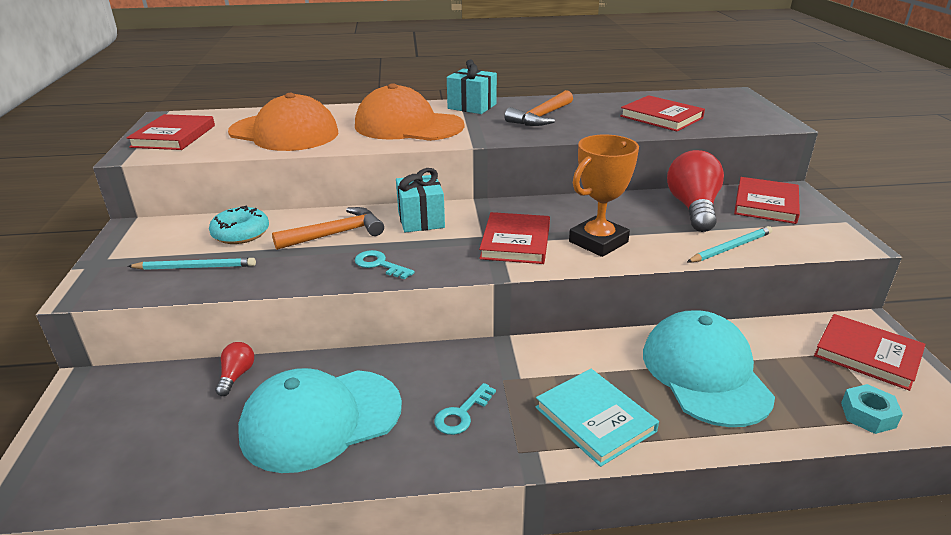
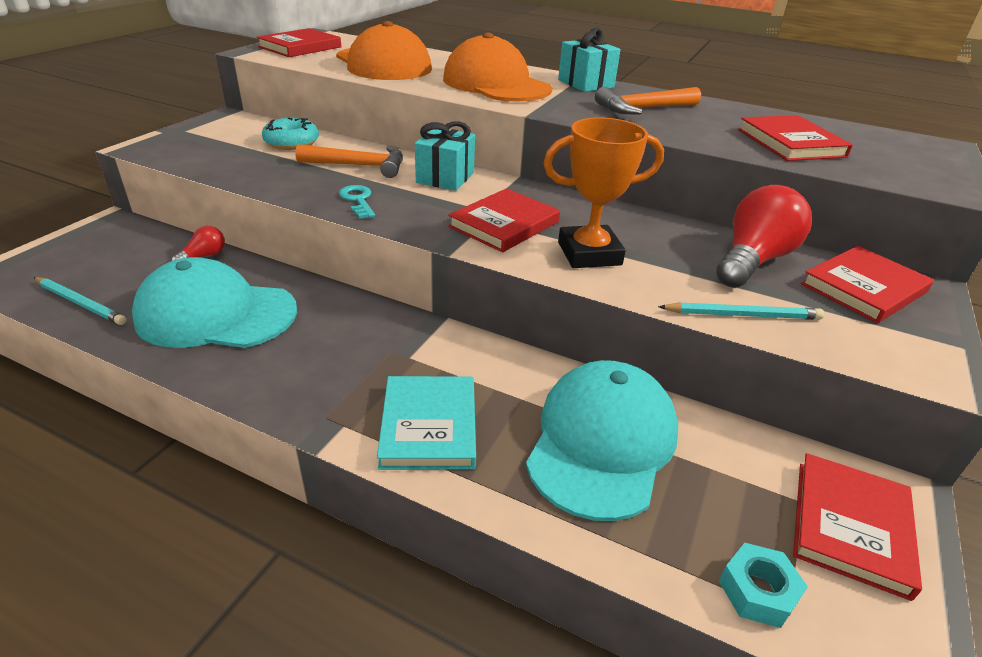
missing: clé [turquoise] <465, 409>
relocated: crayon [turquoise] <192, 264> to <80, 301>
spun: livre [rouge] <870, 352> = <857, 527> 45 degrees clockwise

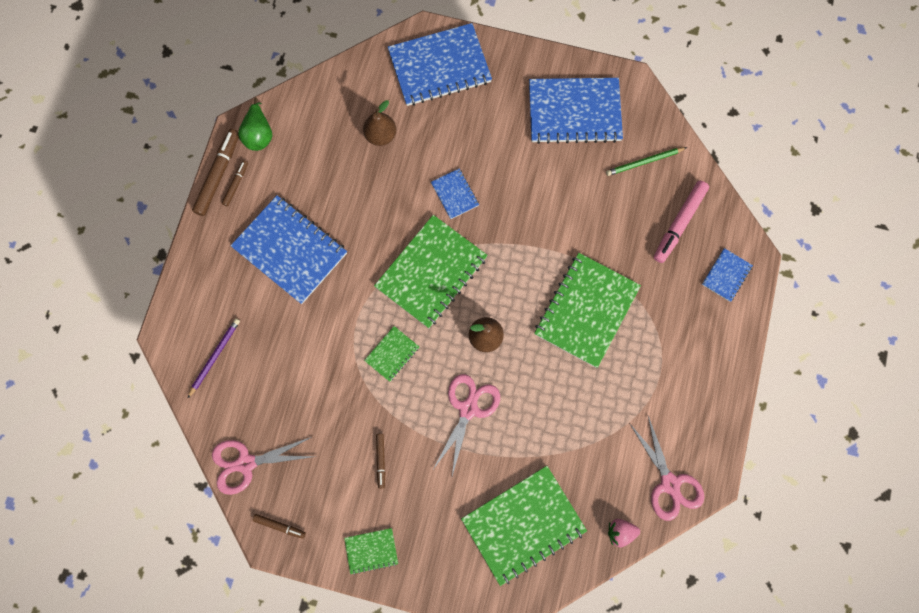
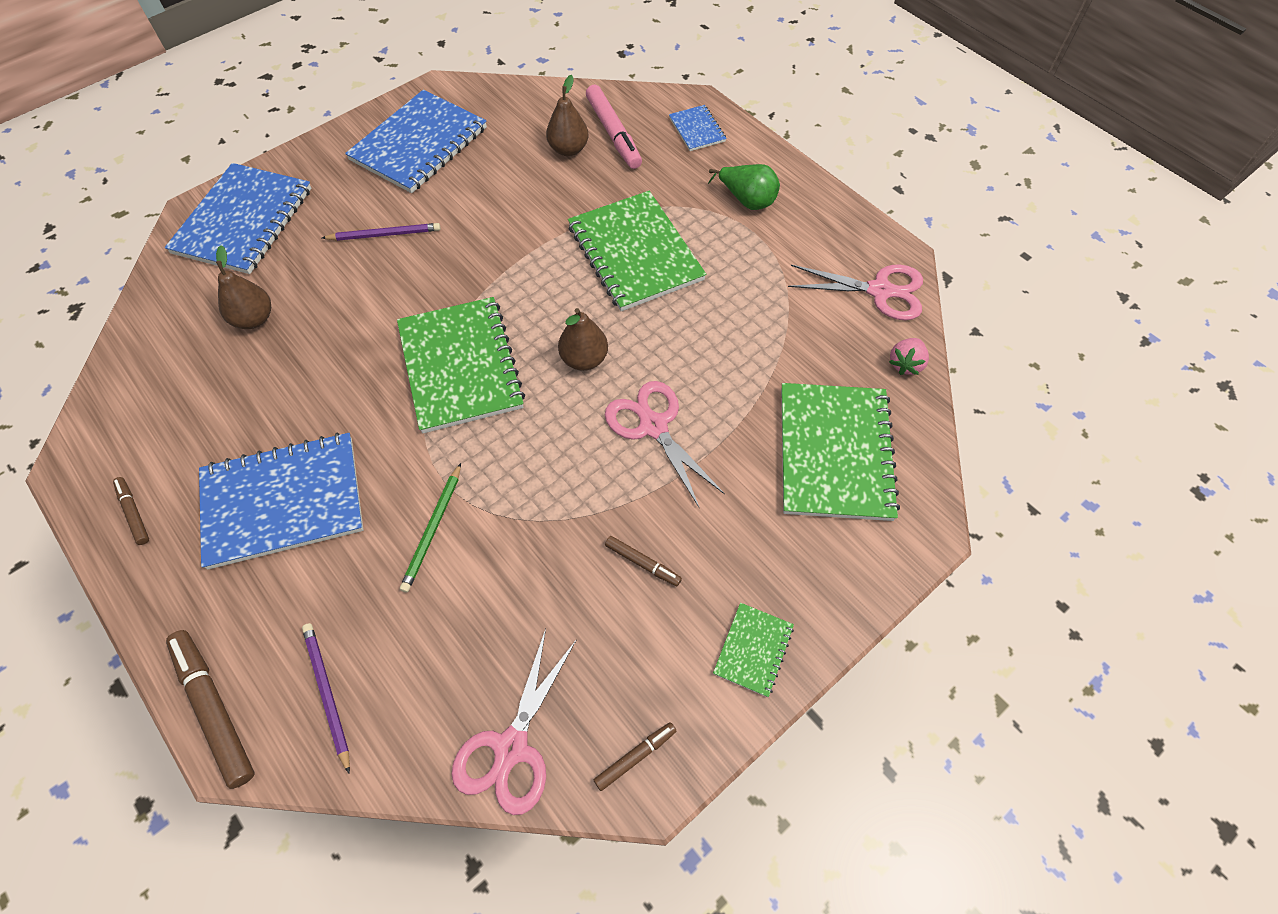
missing: carnet [vert] <391, 354>; carnet [bleu] <455, 194>
appeared: crayon [violet] <381, 232>; poire [marron] <567, 115>
relocated: feutre [marron] <215, 172> to <210, 709>; poire [vert] <255, 124> to <744, 187>; crayon [vert] <646, 161> to <430, 527>

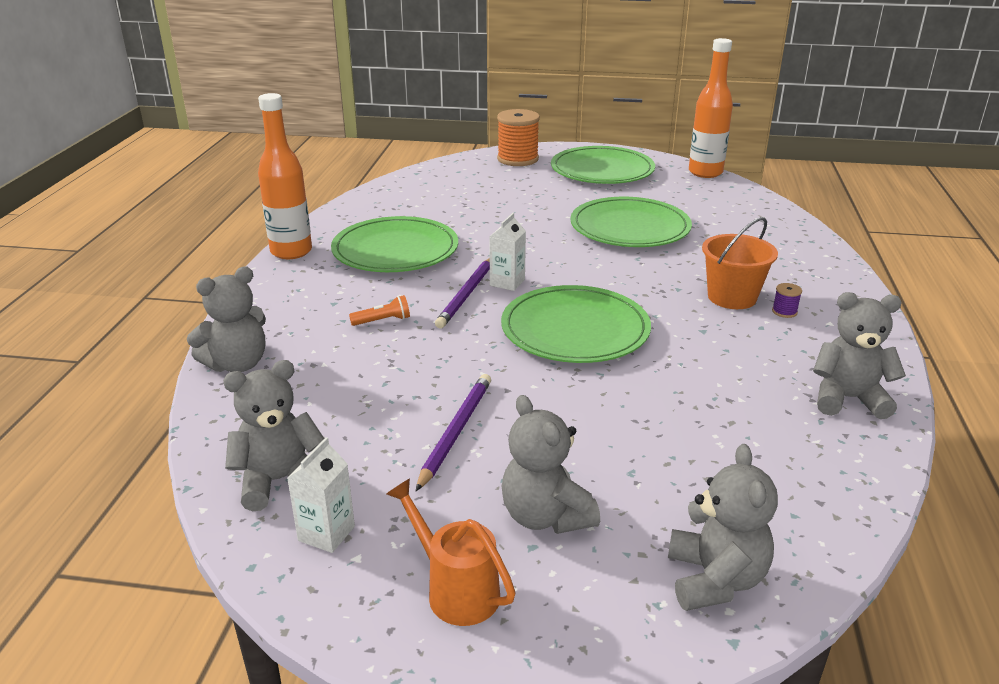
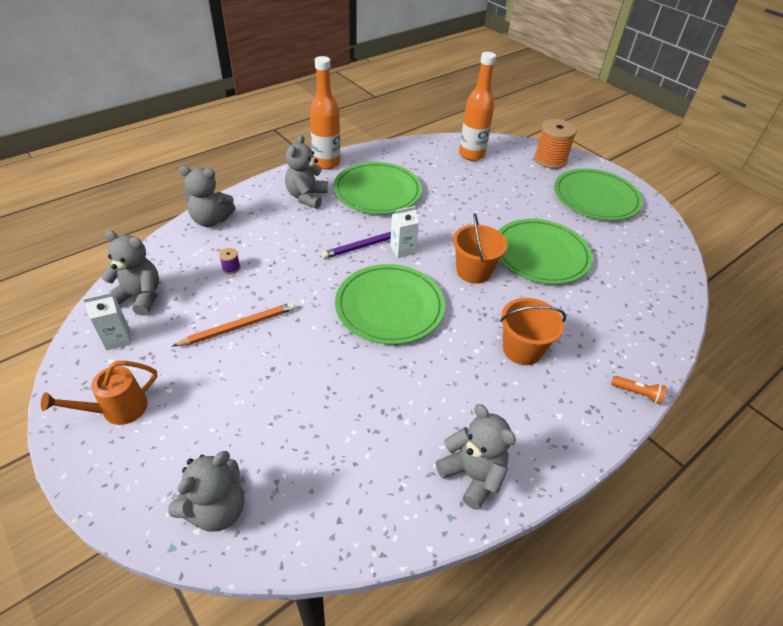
appeared: seau [orange] <480, 248>
relocated: lampe de poche [orange] <379, 310> to <638, 390>; ours en peluche [gris] <551, 464> to <306, 172>; bouteille [orange] <711, 108> to <477, 106>; bobine [violet] <787, 300> to <229, 261>
colour: crayon [violet] <453, 432> to crayon [orange] <234, 324>
spun: arrosoir [orange] <451, 552> = <99, 393> 120 degrees counterclockwise

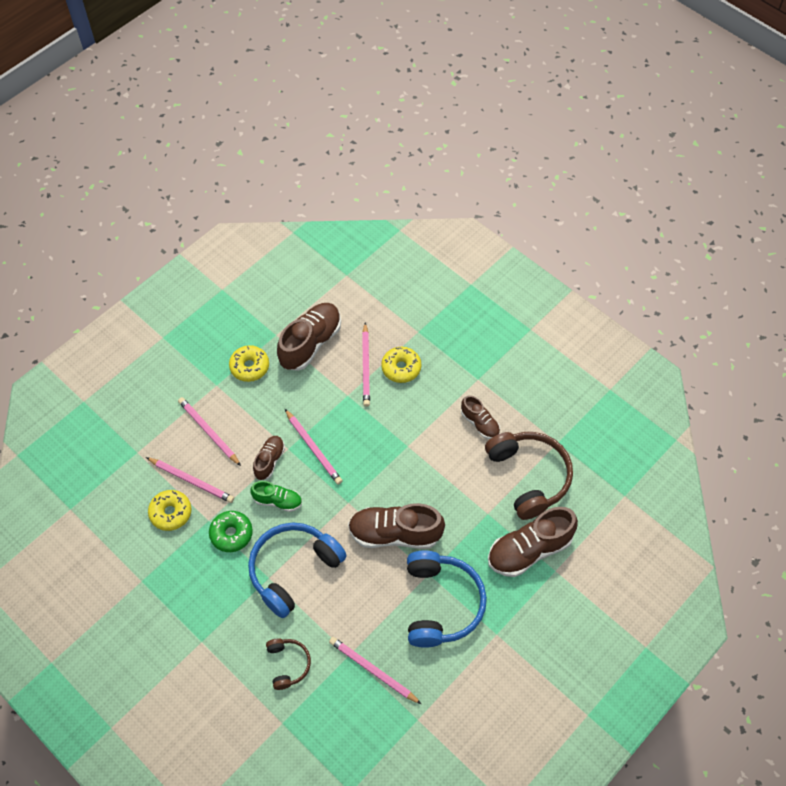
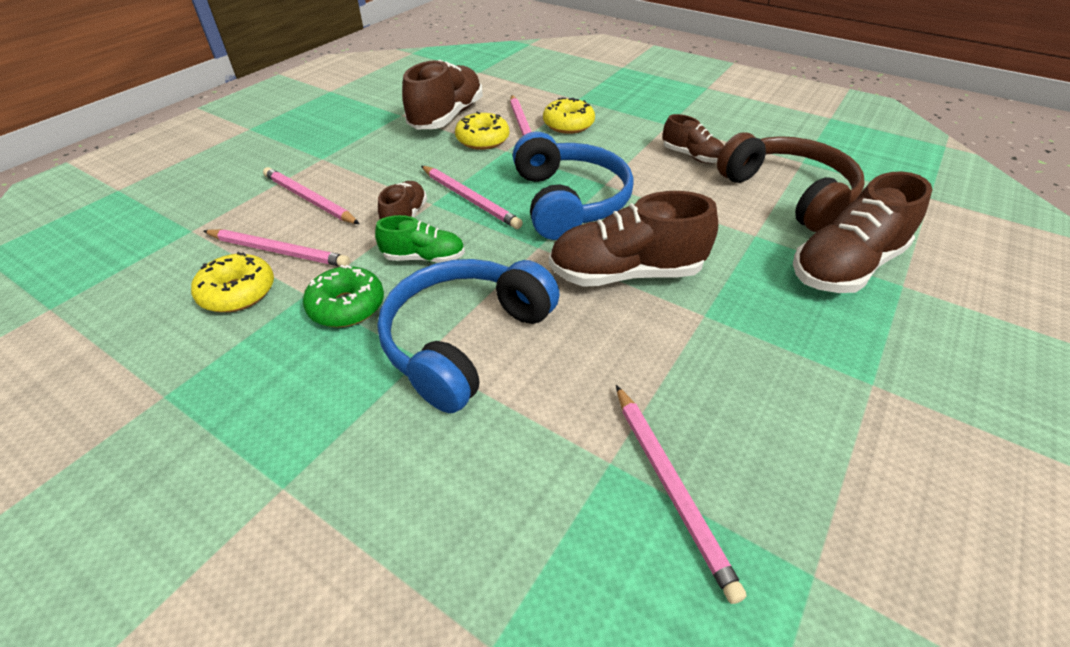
missing: casque audio [marron] <288, 664>
relocated: beignet [jaune] <249, 363> to <482, 130>; casque audio [bleu] <447, 599> to <573, 186>
spun: crayon [rose] <375, 670> = <681, 494> 135 degrees counterclockwise

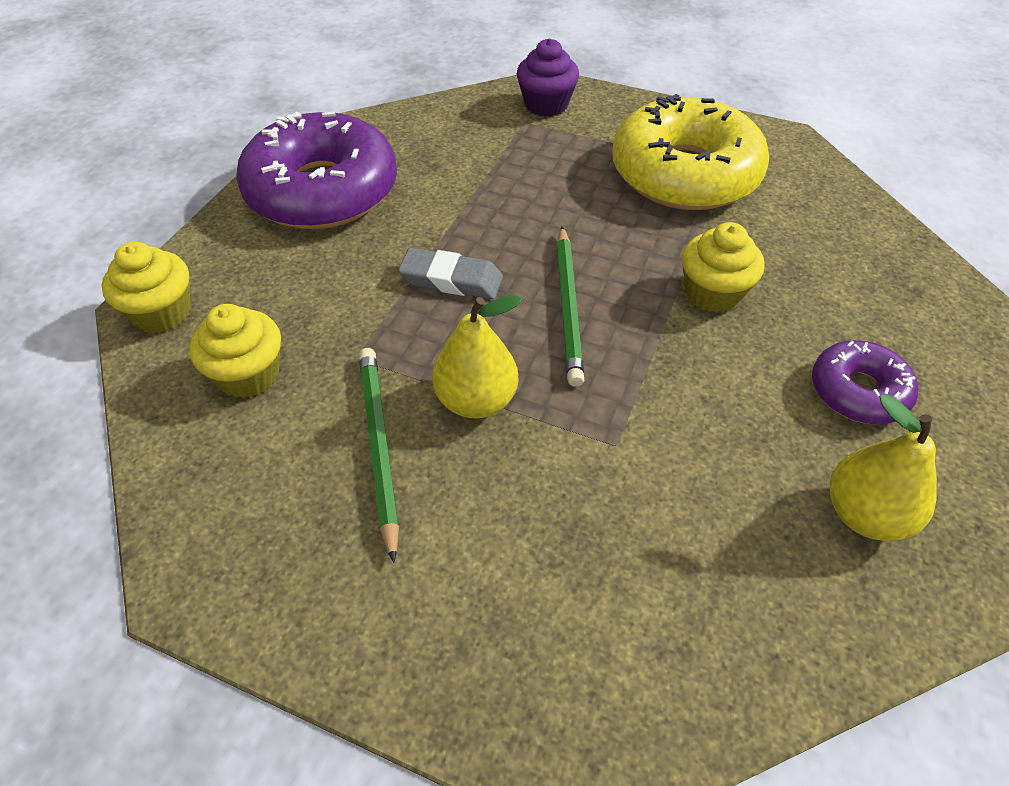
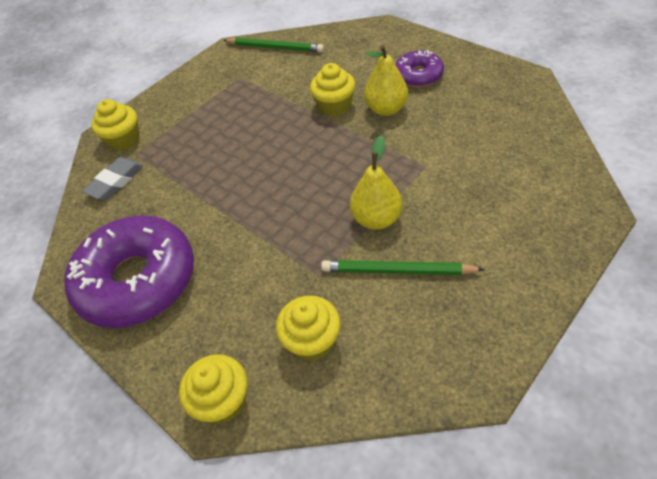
missing: beignet [jaune] <690, 152>
relocated: gomme [gris] <450, 273> to <112, 178>; crayon [vert] <570, 306> to <273, 45>; poire [jaune] <883, 467> to <386, 80>
colour: muffin [violet] <548, 78> to muffin [jaune] <115, 125>

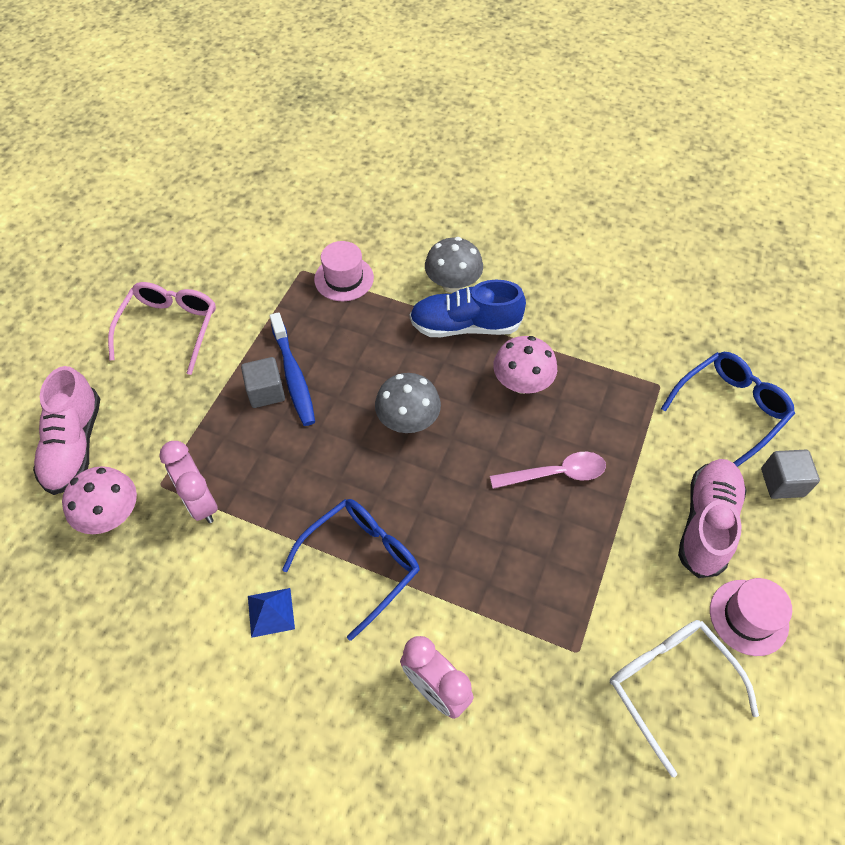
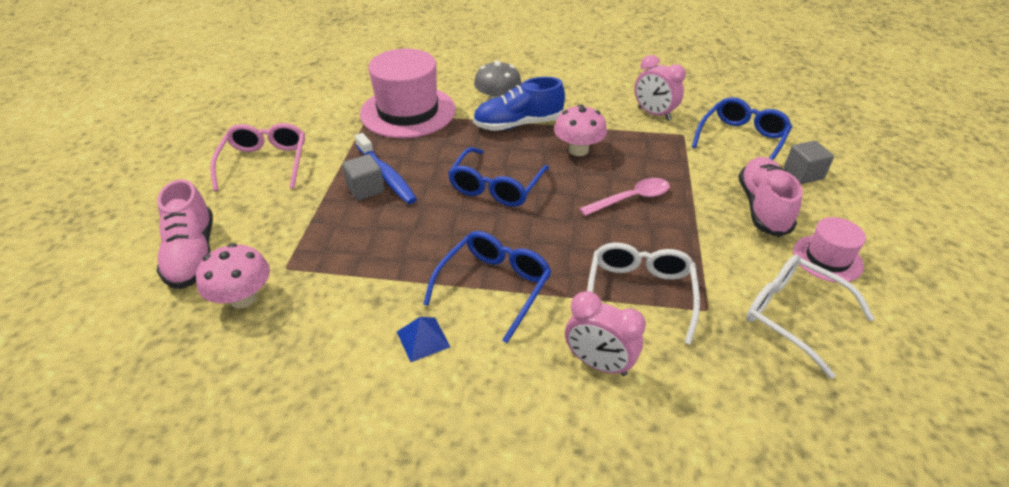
appeared: lunettes [blanc] <643, 293>
relocated: réveil [rose] <189, 482> to <660, 88>
exchanged: champignon [gris] <408, 403> to lunettes [bleu] <498, 177>
size: chapeau [rose] <344, 271> = <408, 93> x1.90

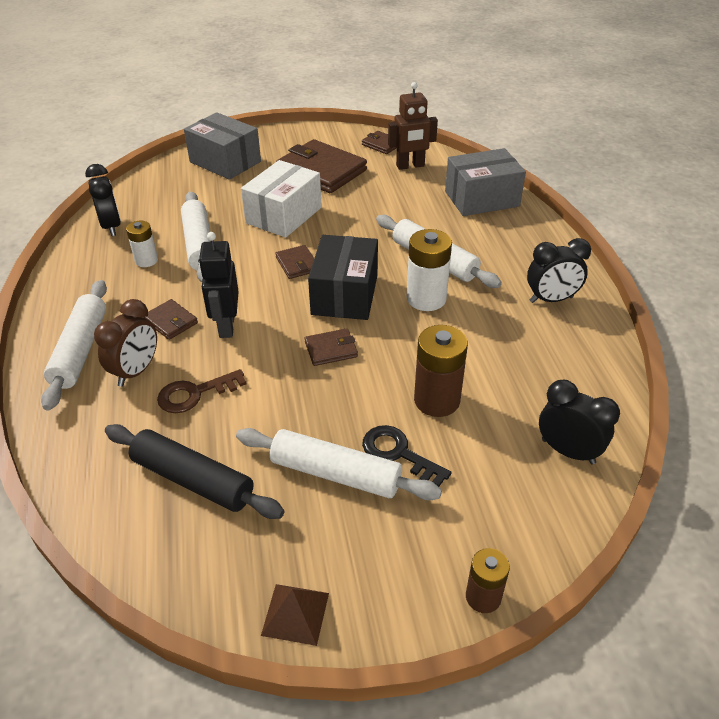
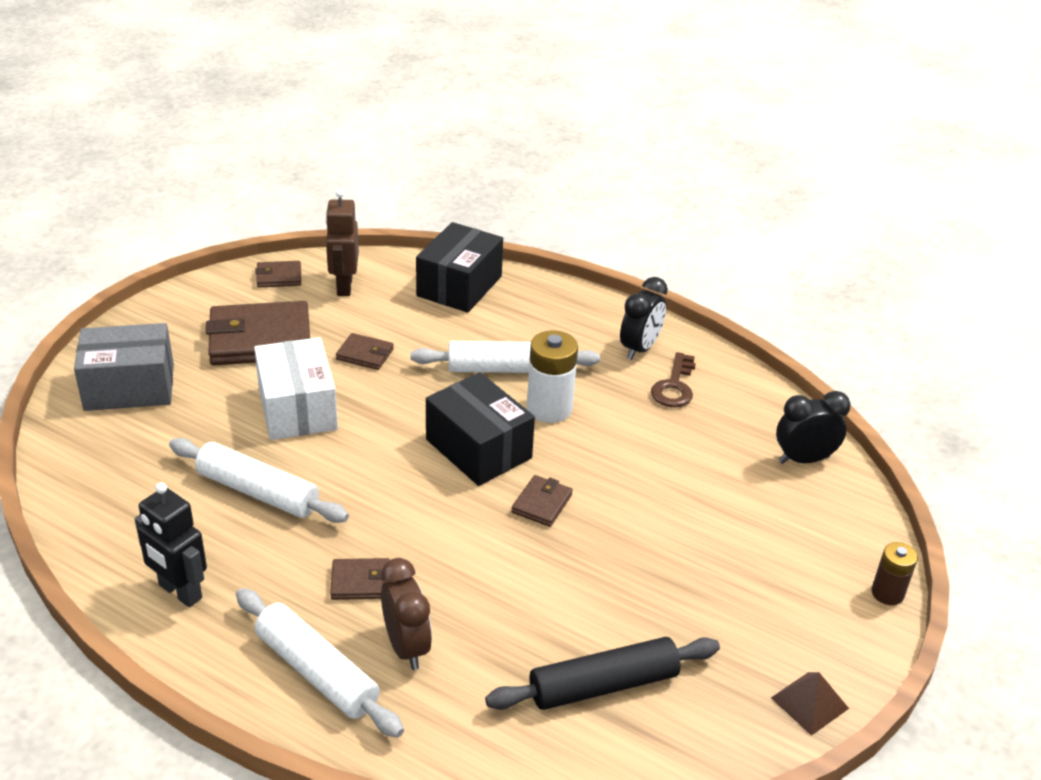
missing: réveil [noir] <103, 200>; pile [blanc] <142, 244>; rouleau à pâtisserie [blanc] <339, 464>; clé [noir] <407, 456>; pile [marron] <441, 371>
relocated: clé [marron] <202, 391> to <673, 379>; robot [noir] <219, 285> to <171, 544>; portefeuille [marron] <294, 262> to <365, 351>
colour: boîte [gris] <485, 182> to boîte [noir] <459, 267>
spun: robot [marron] <413, 126> = <342, 242> 150 degrees clockwise

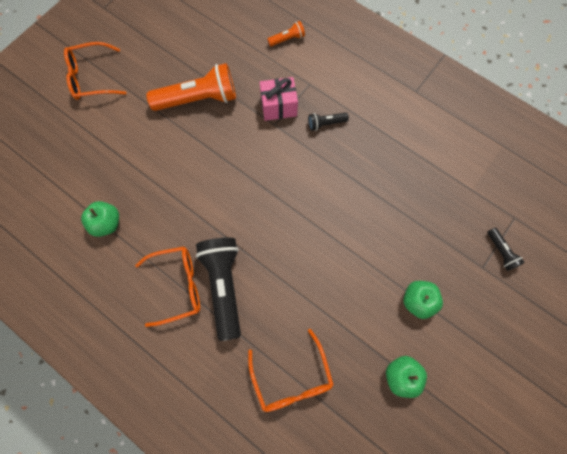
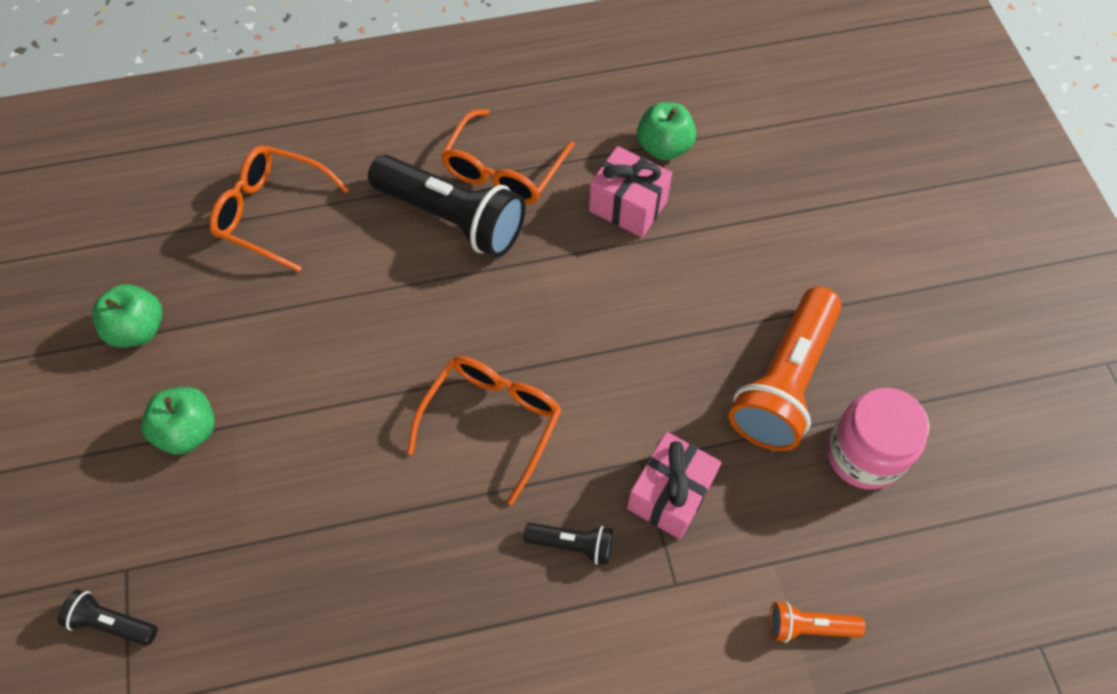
appeared: cadeau [rose] <630, 192>; bocal [rose] <878, 438>
relocated: lunettes [orange] <95, 71> to <484, 430>
spun: lampe de poche [orange] <286, 34> = <817, 622> 75 degrees clockwise; lampe de poche [noir] <328, 122> = <568, 544> 75 degrees clockwise

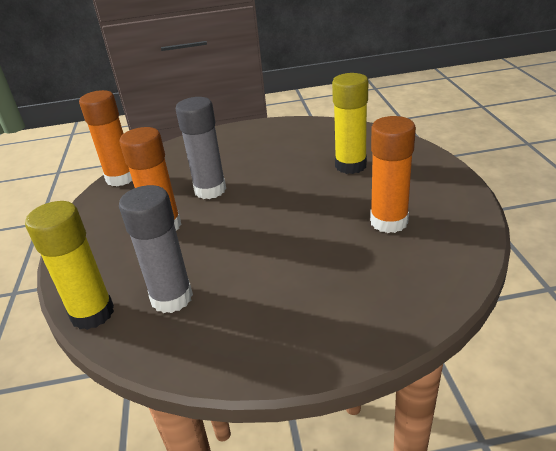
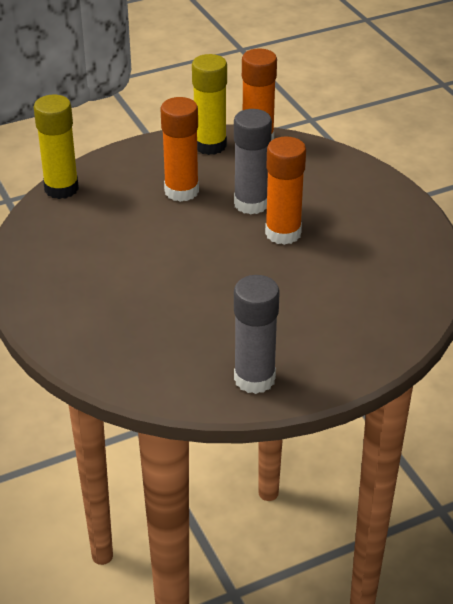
relocated: bâton de colle [gris] <156, 249> to <257, 334>; bâton de colle [jaune] <350, 123> to <209, 104>; bâton de colle [orange] <393, 174> to <285, 190>

